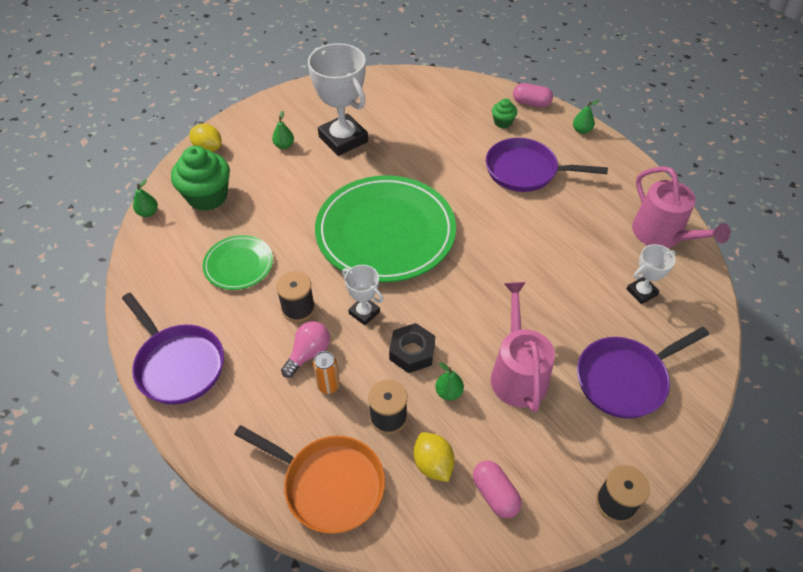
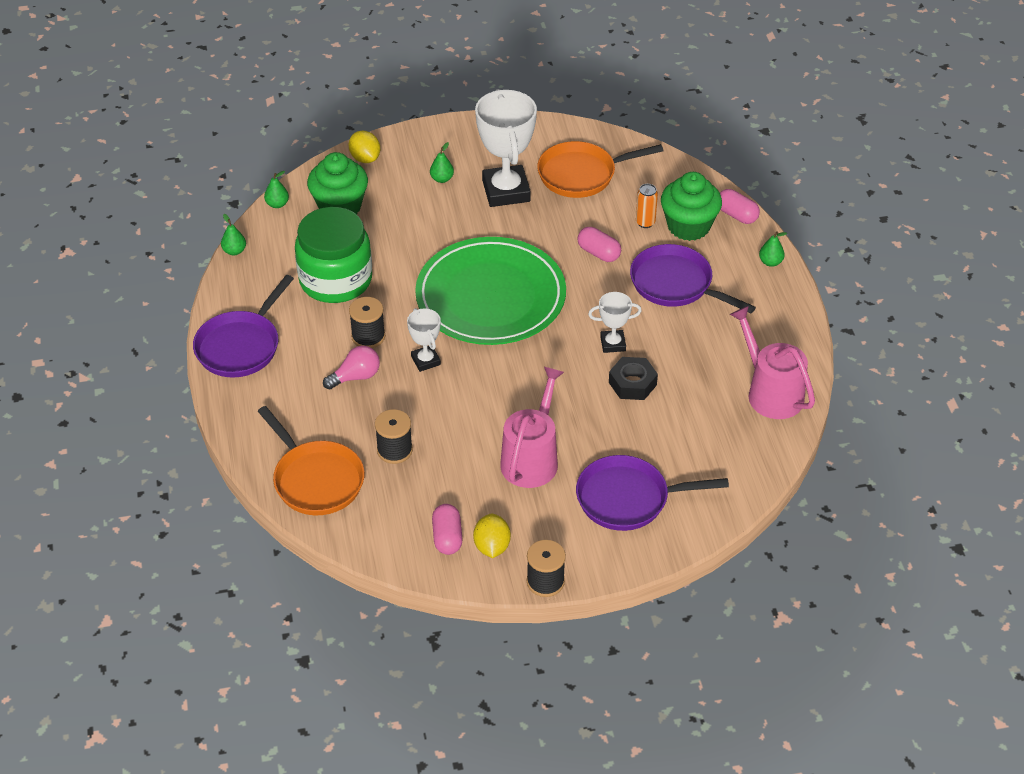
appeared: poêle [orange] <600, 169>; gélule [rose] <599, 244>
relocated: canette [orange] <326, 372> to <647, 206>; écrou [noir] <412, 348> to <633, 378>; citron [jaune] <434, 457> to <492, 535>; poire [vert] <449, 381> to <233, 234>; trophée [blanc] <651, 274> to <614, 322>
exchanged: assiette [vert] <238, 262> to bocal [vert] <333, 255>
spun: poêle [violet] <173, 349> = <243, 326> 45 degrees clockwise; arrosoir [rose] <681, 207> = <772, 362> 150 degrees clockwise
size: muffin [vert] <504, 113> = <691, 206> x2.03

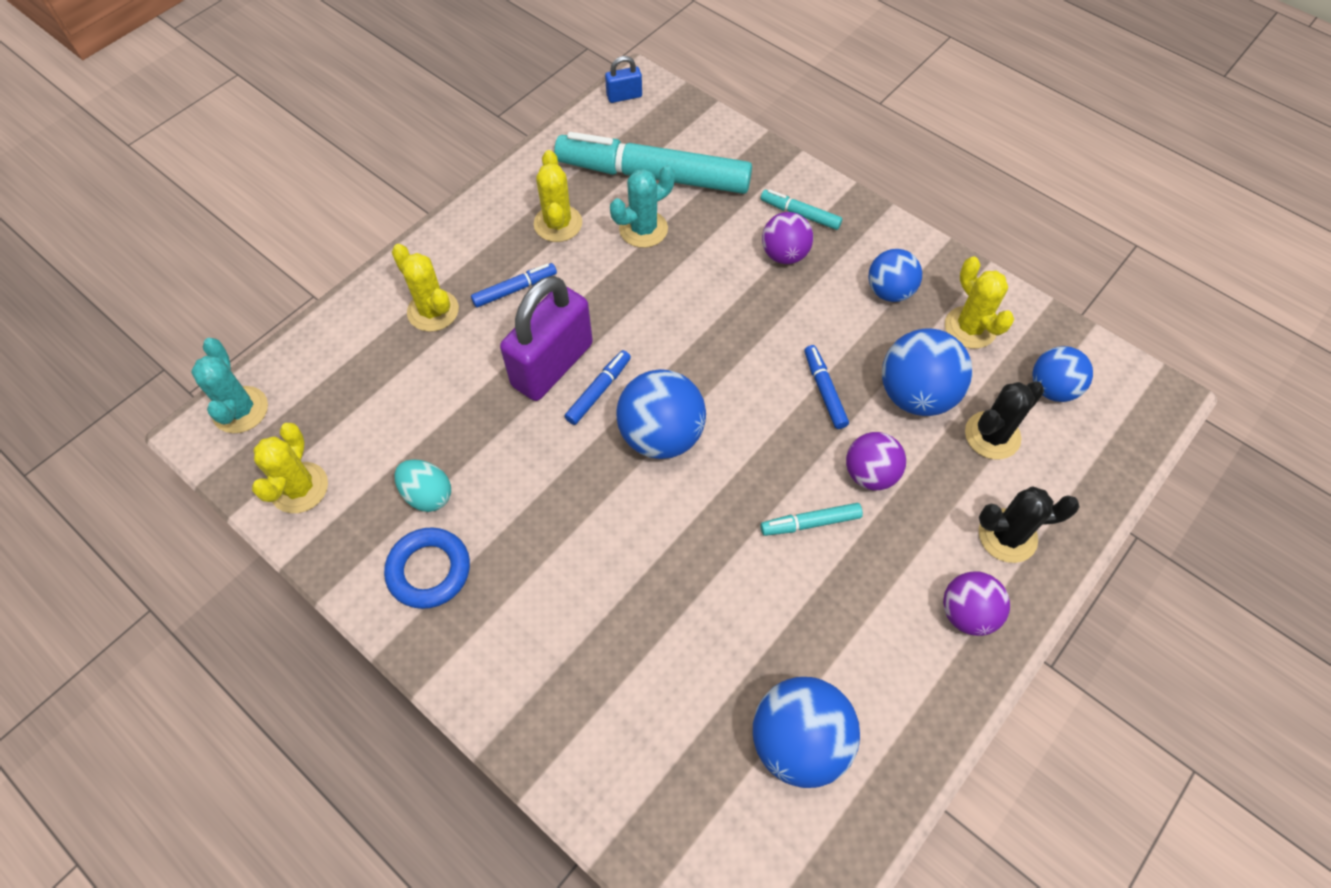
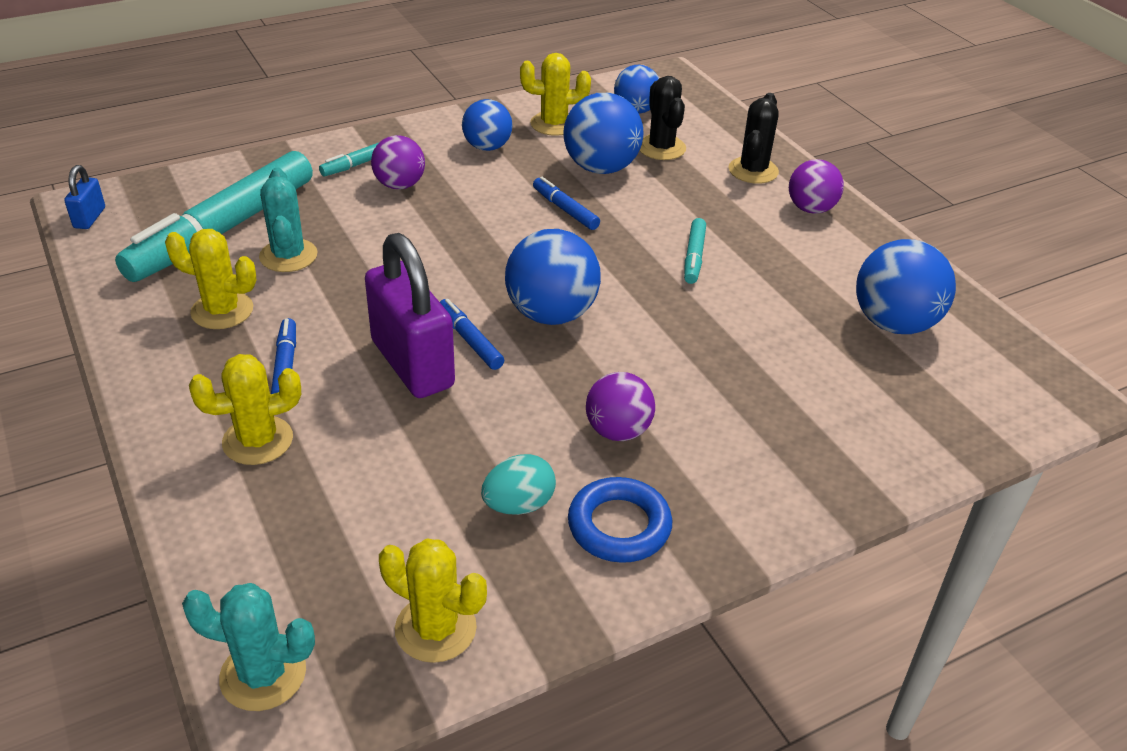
relocated: balle [violet] <876, 461> to <620, 406>
spun: feutre [bleu] <826, 387> = <566, 203> 45 degrees clockwise

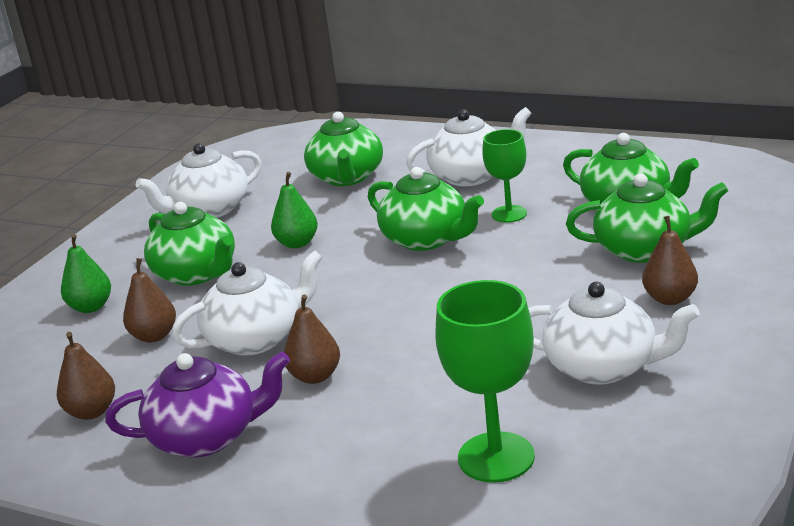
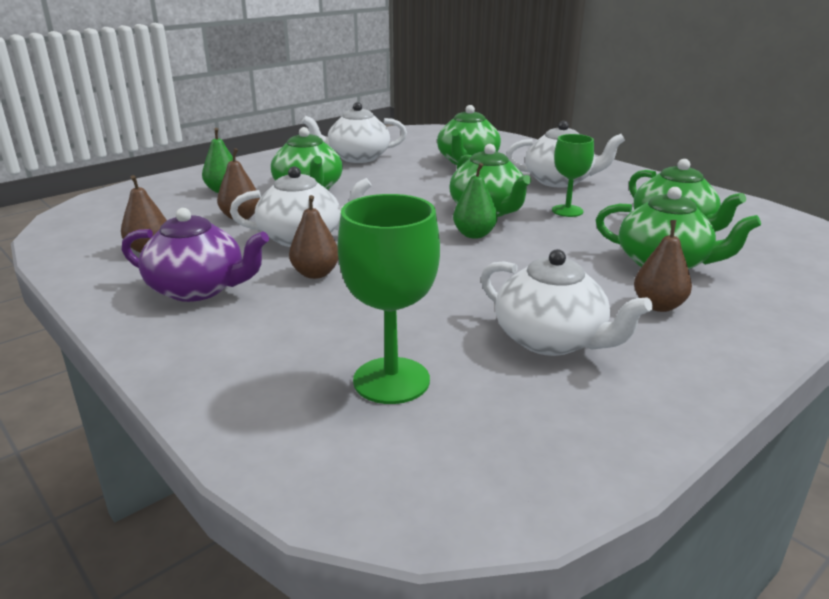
relocated: poire [vert] <294, 210> to <475, 201>

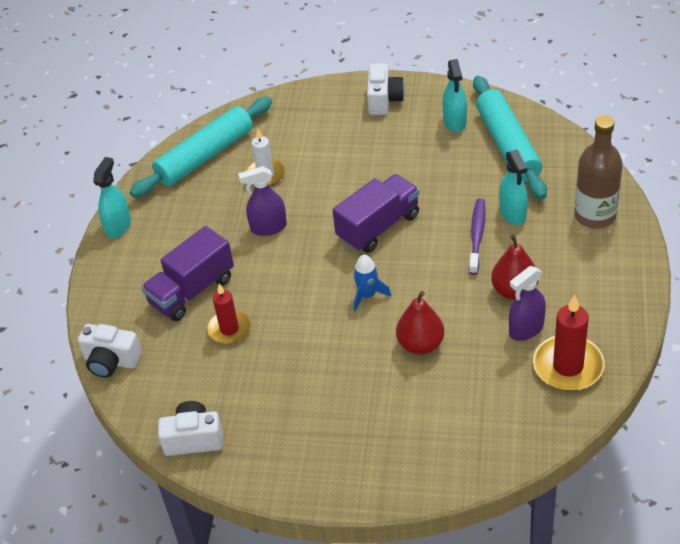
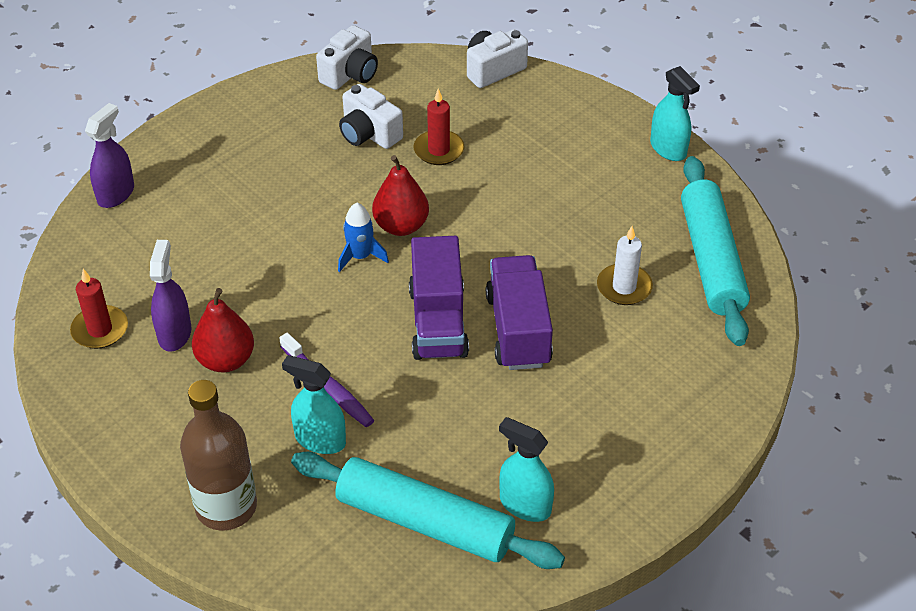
relocated: camion [violet] <187, 273> to <519, 312>; vaporisateur [violet] <262, 201> to <109, 155>; appareil photo [blanc] <386, 89> to <371, 116>; poire [rouge] <420, 323> to <400, 195>
size: bougie [rouge] <569, 343> = <99, 309> x0.67

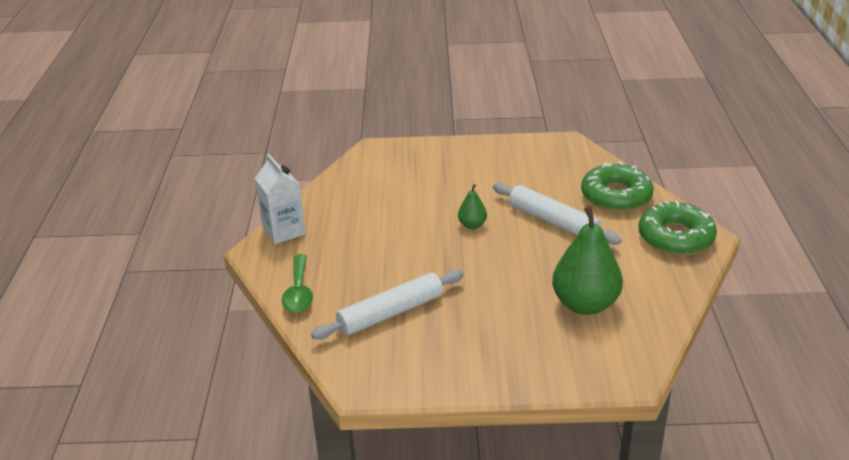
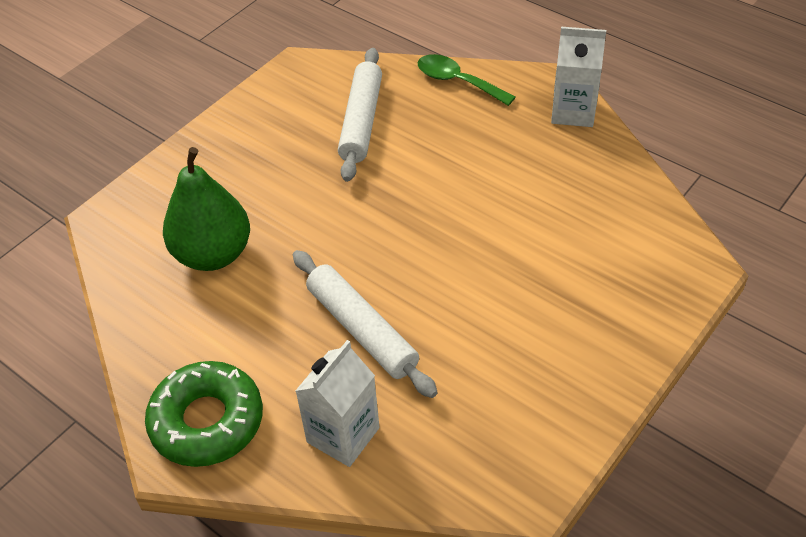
missing: poire [vert] <472, 206>
exchanged: beignet [vert] <617, 187> to brique de lait [blanc] <337, 403>
spun: rouleau à pâtisserie [blanc] <557, 213> = <365, 324> 60 degrees clockwise

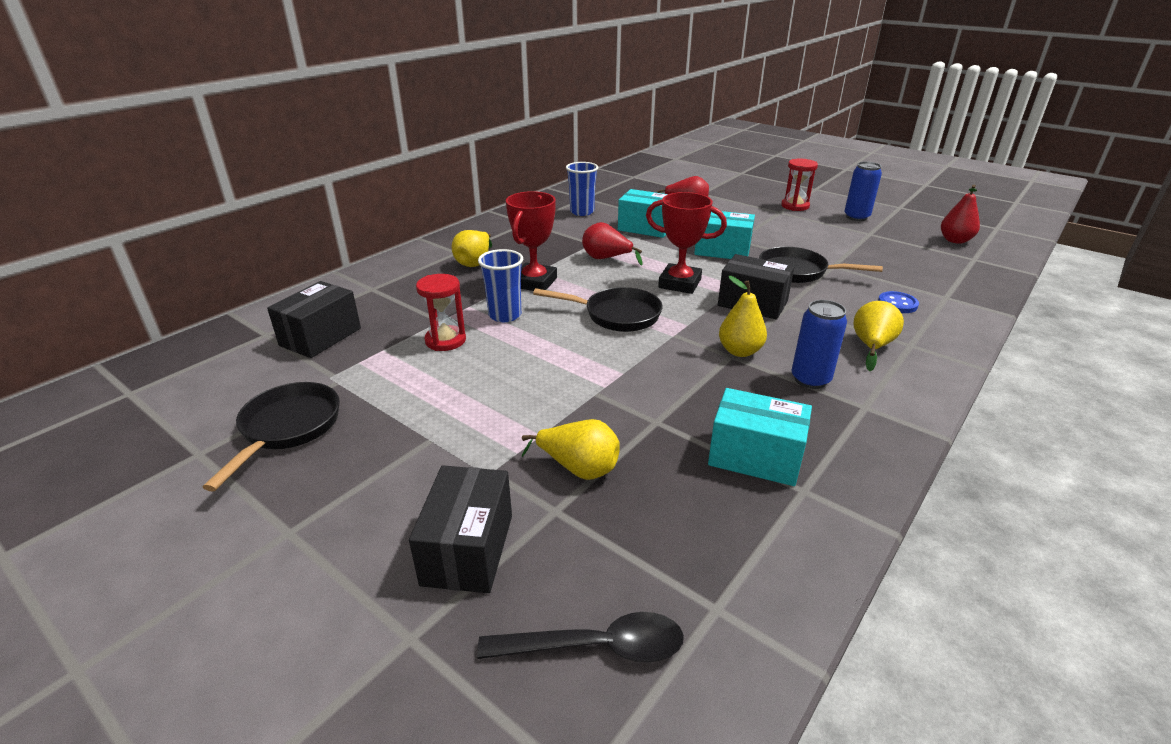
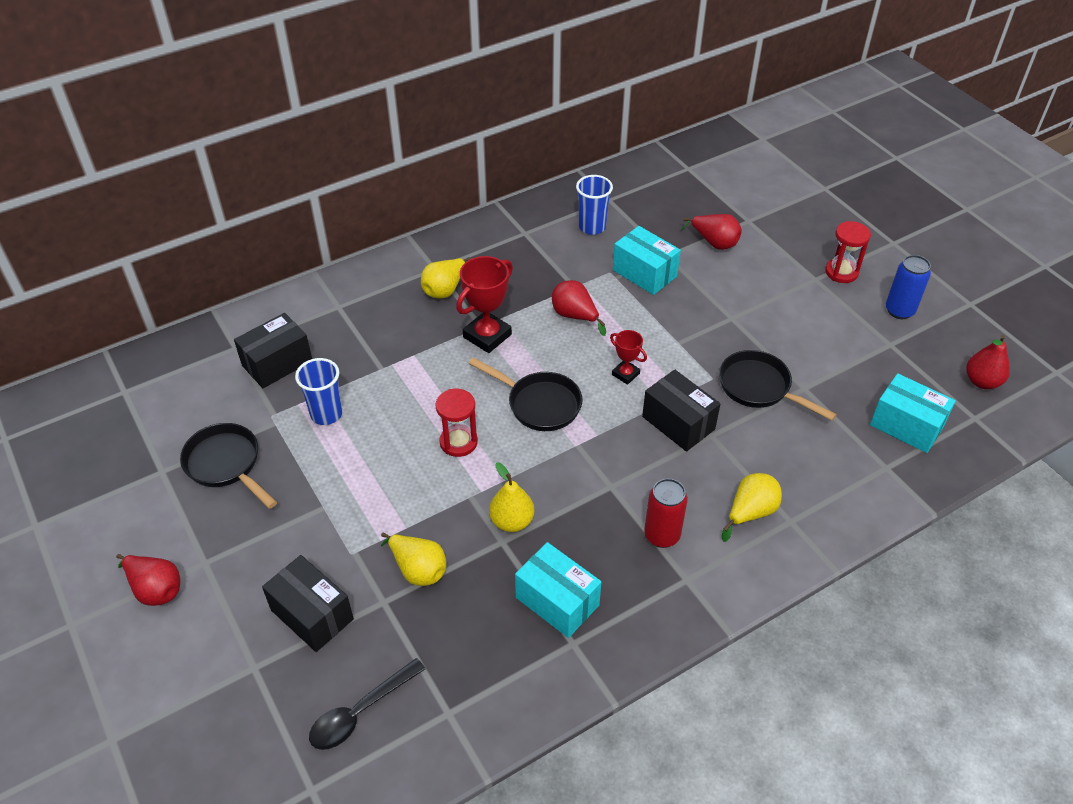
missing: bouton [bleu] <898, 302>
appeared: poire [rouge] <148, 580>
relocated: sablier [rouge] <441, 312> to <456, 423>; gobelet [bleu] <500, 285> to <318, 391>; boîte [turquoise] <724, 235> to <913, 413>; poire [jaune] <743, 316> to <511, 497>
colour: canette [bleu] <819, 344> to canette [rouge] <666, 513>
spun: poêle [noir] <271, 437> = <228, 466> 75 degrees counterclockwise; boîte [noir] <460, 529> = <308, 603> 75 degrees counterclockwise; cuillère [noir] <580, 637> = <367, 704> 120 degrees clockwise
size: trophée [rouge] <686, 243> = <628, 357> x0.56

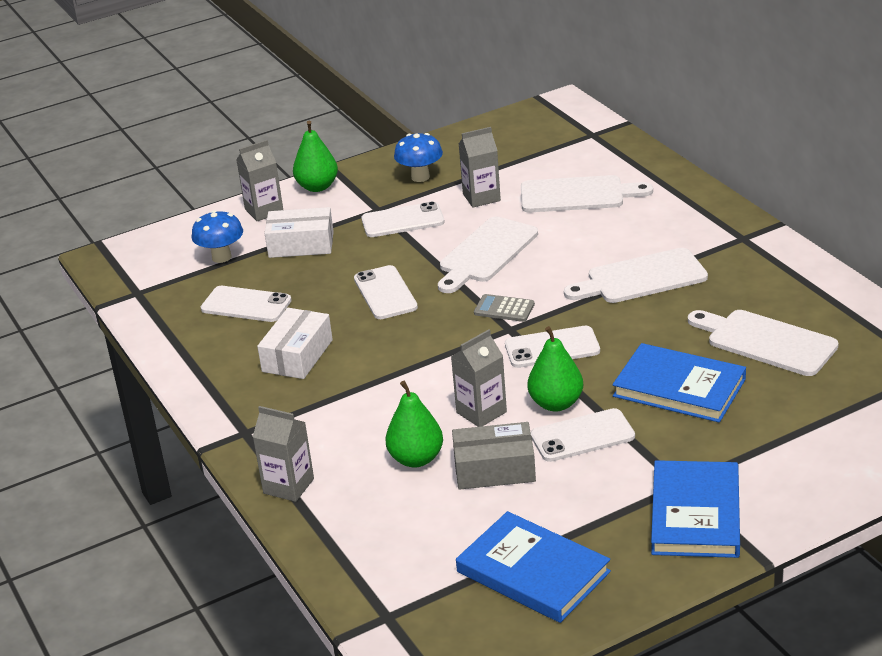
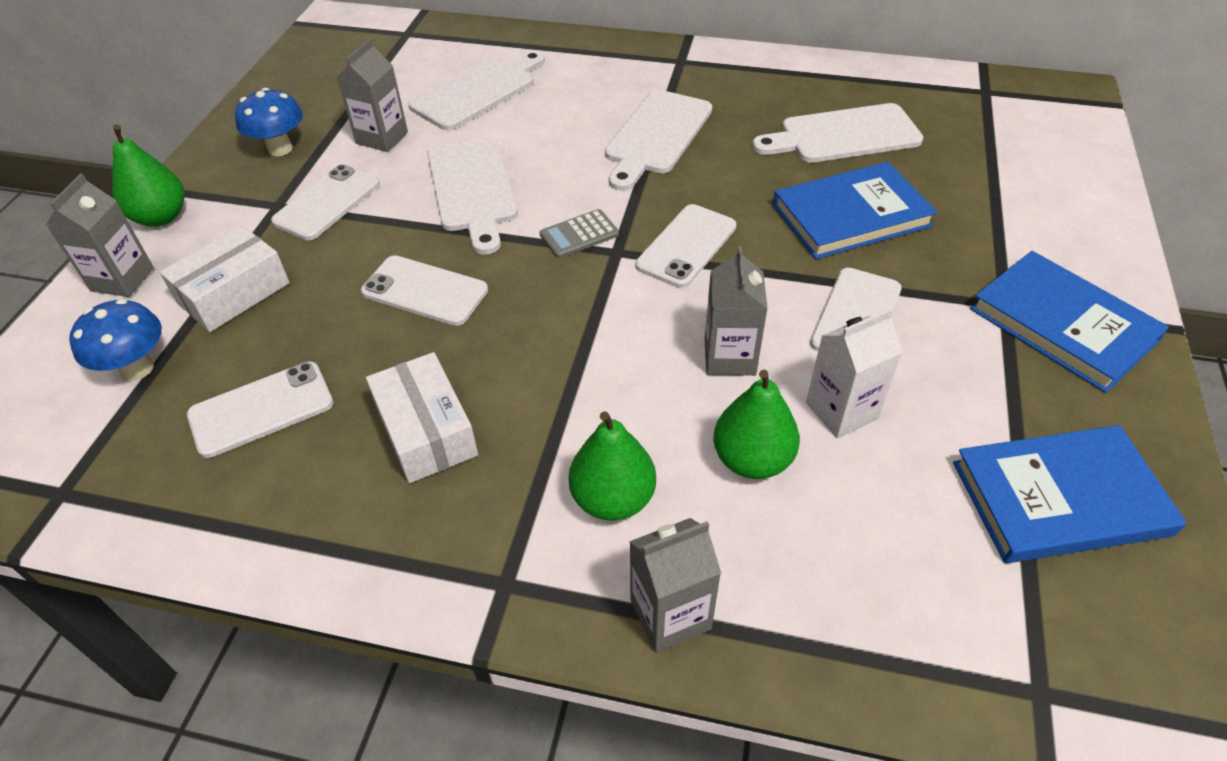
relocated: poire [vert] <555, 369> to <612, 465>
exchanged: boîte [gris] <494, 456> to brique de lait [blanc] <854, 373>

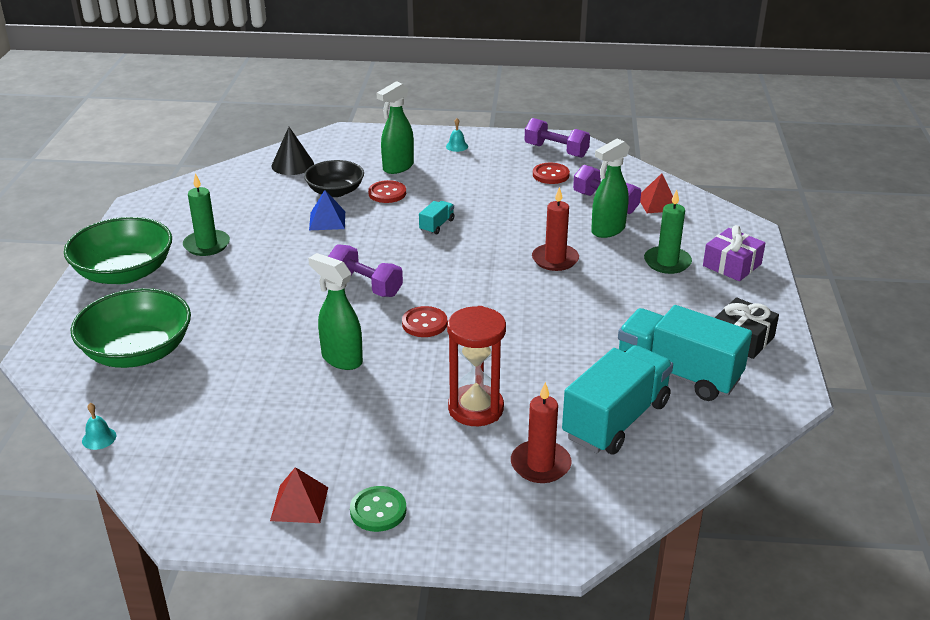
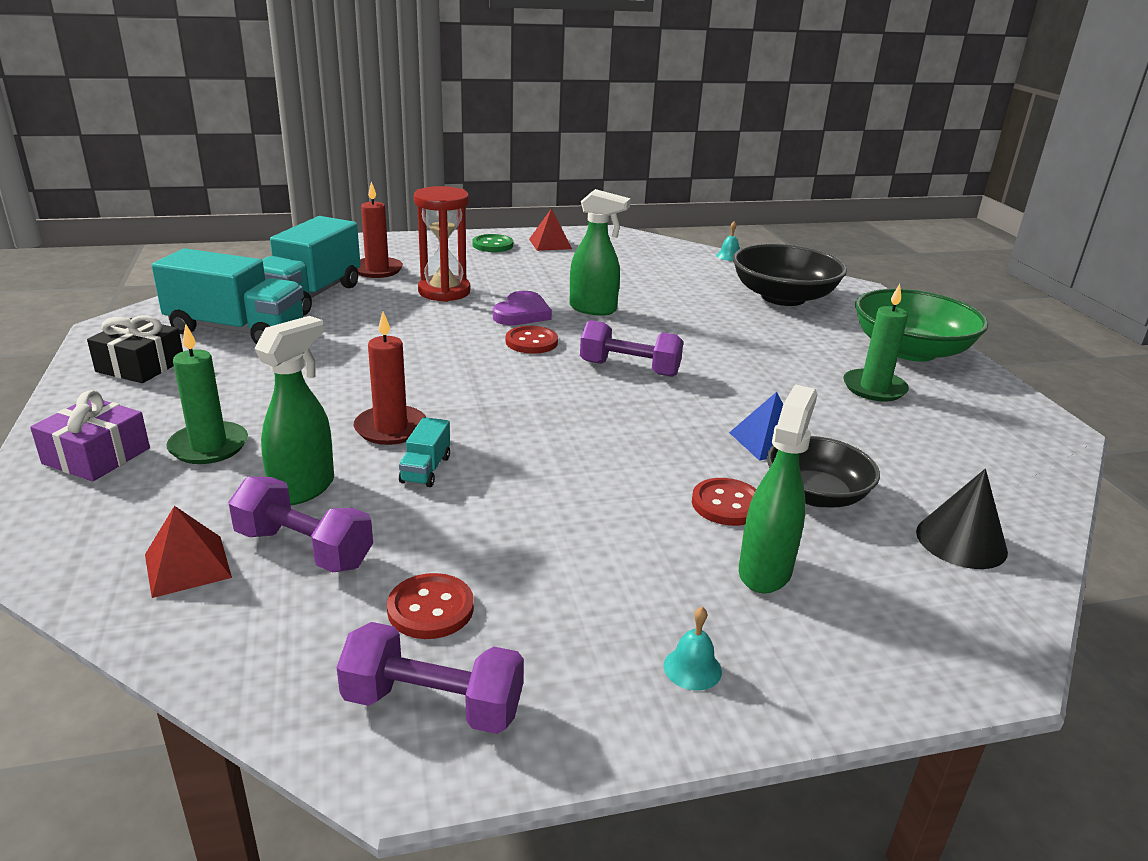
appeared: cœur [violet] <522, 308>
relocated: camion [turquoise] <436, 218> to <424, 452>
colour: bol [vert] <131, 328> to bol [noir] <790, 275>

